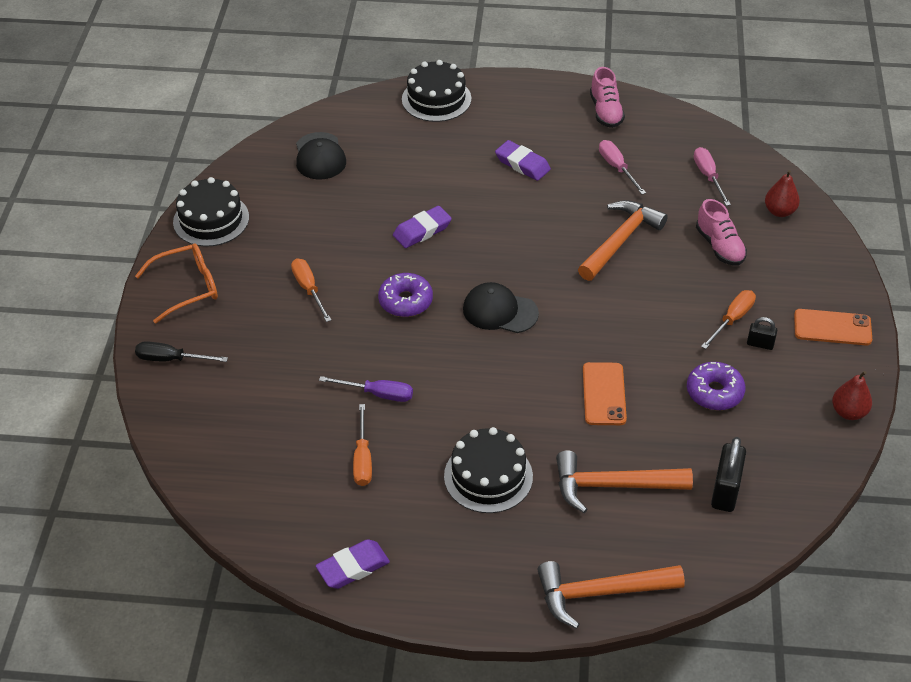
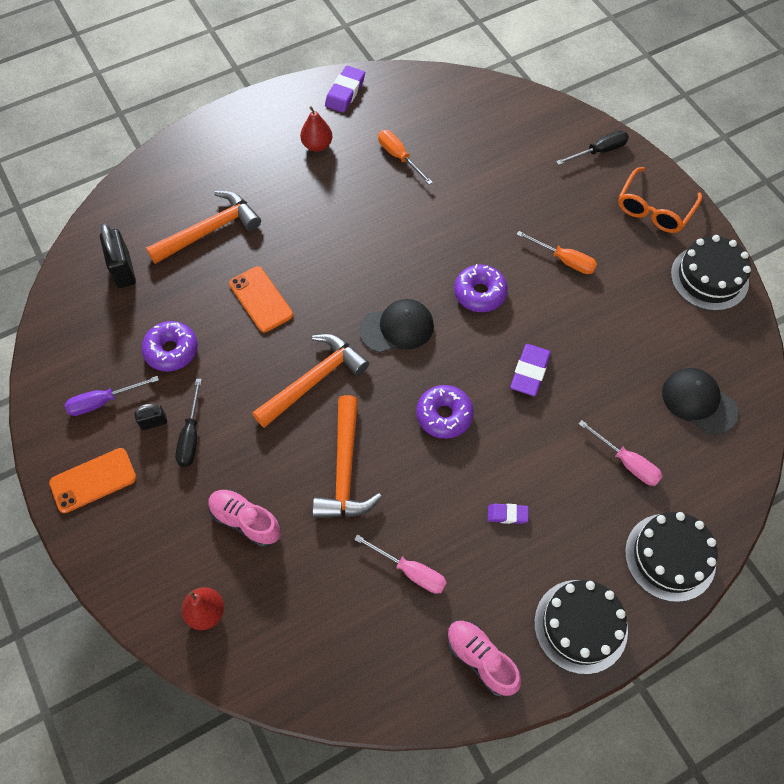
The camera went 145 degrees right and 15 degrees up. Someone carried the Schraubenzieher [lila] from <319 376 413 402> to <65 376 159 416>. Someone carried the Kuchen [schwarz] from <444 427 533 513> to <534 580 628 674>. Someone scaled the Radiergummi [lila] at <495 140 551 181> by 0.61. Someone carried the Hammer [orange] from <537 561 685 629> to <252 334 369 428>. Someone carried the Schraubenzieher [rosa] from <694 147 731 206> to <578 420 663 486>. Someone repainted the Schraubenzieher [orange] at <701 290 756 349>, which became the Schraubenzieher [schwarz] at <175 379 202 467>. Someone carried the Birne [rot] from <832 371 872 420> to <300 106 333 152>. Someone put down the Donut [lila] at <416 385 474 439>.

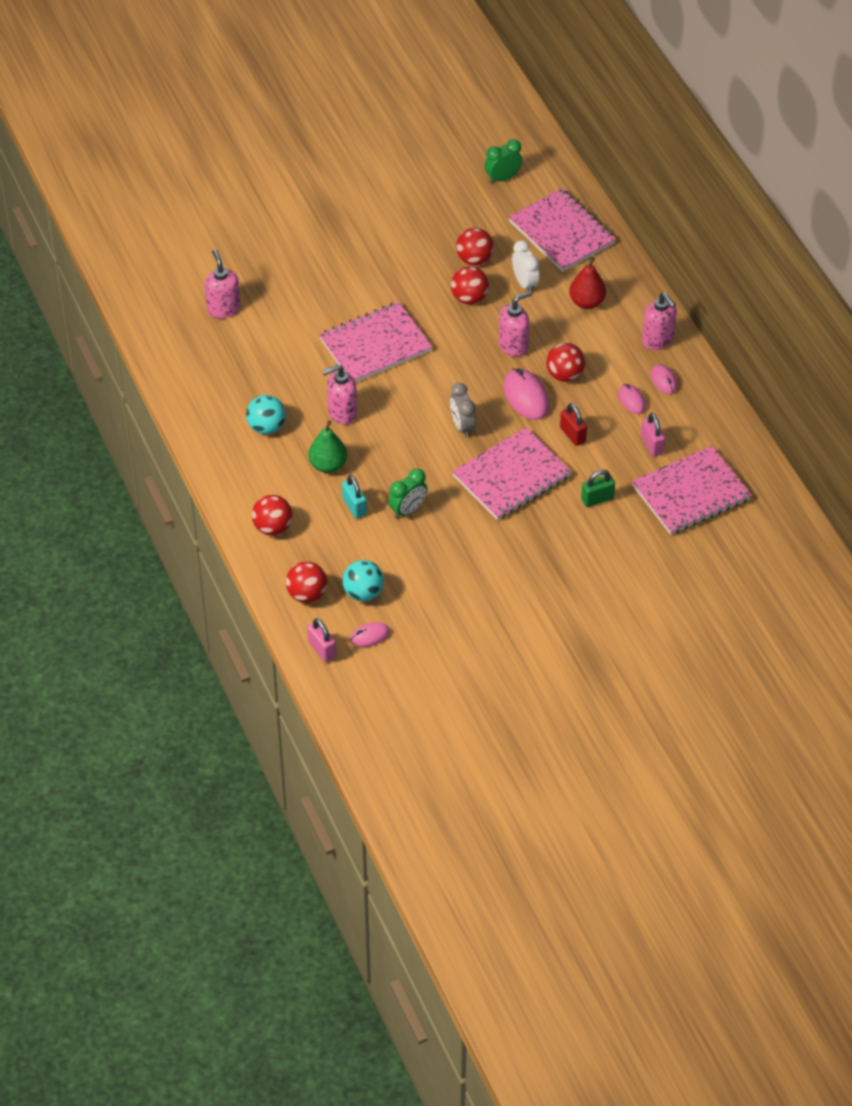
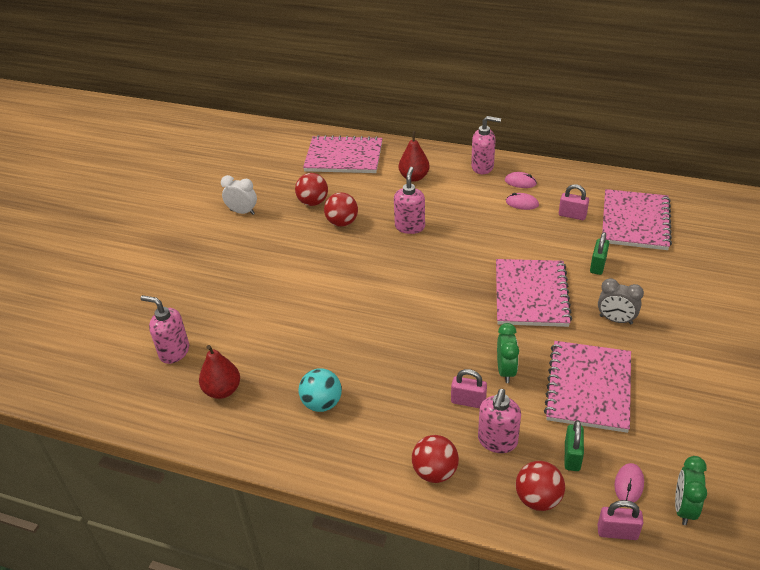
The camera went 45 degrees left and 10 degrees down. Someone took away the Birne [grün] at <308 420 347 473>. Someone carried the Notizbuch [rosa] from <319 302 432 383> to <544 341 631 433>. Someone carried the Seifenspender [rosa] from <322 364 357 425> to <478 389 521 453>. Someone repainted the Vorhängeschloss [türkis] at <342 475 367 518>, which became the Vorhängeschloss [rosa] at <451 369 487 408>. Someone swapped the Ball [türkis] at <342 560 384 602> for the Vorhängeschloss [grün] at <565 420 584 471>. Someone carried the Wecker [grau] from <450 383 476 438> to <598 278 644 325>. Someone carried the Wecker [grün] from <485 139 522 184> to <675 456 707 525>. Someone took away the Computermaus [rosa] at <503 368 550 420>. Someone carried the Wecker [weiß] from <512 240 539 293> to <221 175 257 215>. Someone took away the Ball [rot] at <546 343 585 382>. Someone took away the Vorhängeschloss [rot] at <560 403 587 446>. Someone put down the Birne [rot] at <199 345 240 399>.

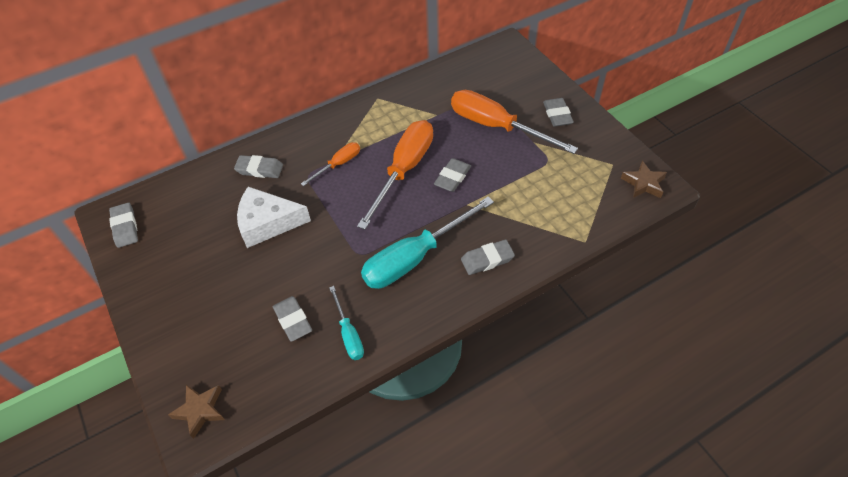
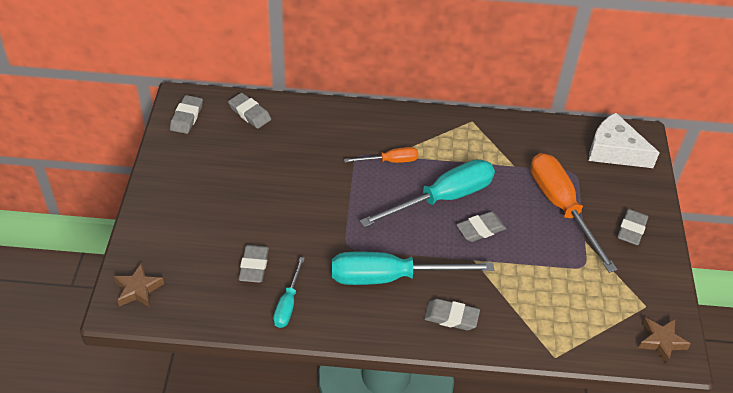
The camera went 30 degrees right and 5 degrees down. Someone carried the Radiergummi [grau] from <234 155 283 178> to <228 93 271 129>. Someone carried the Käse [weiß] from <237 187 311 248> to <589 113 660 168>. Someone repainted the Schraubenzieher [orange] at <357 120 433 230>, which became the Schraubenzieher [türkis] at <360 159 495 228>.

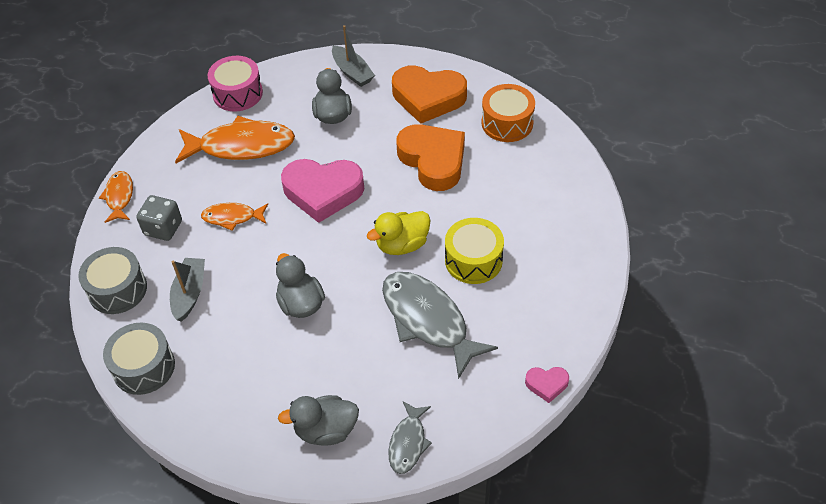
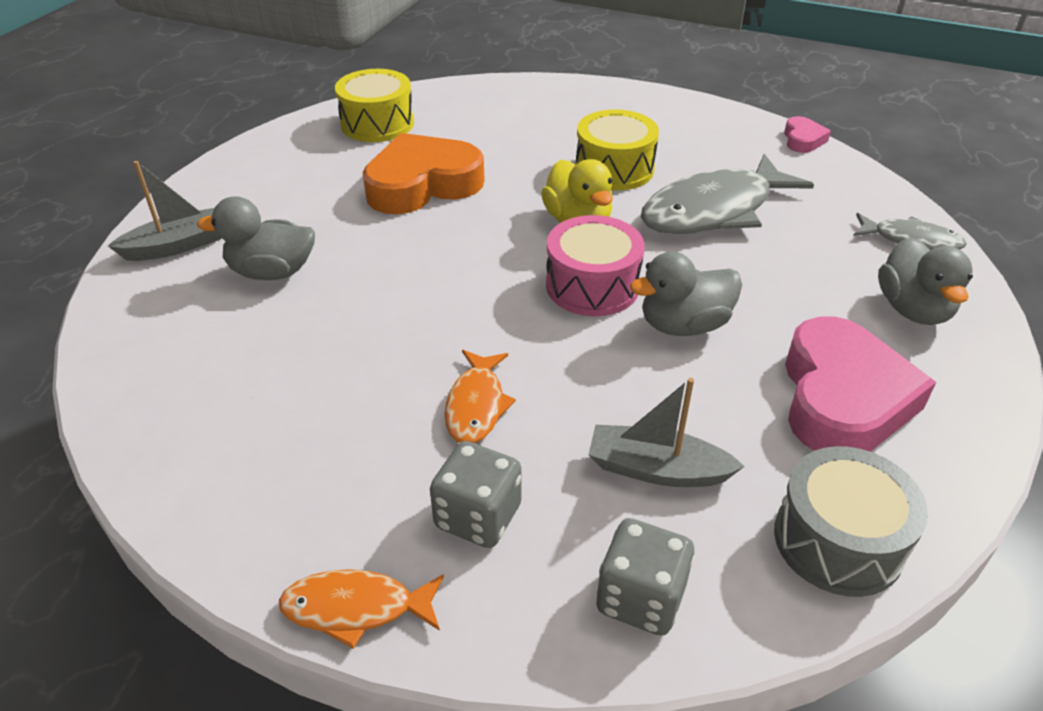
The camera went 85 degrees left and 10 degrees down. Someone swapped the Trommel [grau] at <78 247 147 314> for the Spielwürfel [grau] at <596 518 694 636>. Someone took away the Fisch [orange] at <175 116 295 163>. Someone carried the Trommel [rosa] from <207 56 263 112> to <546 215 645 316>. Someone carried the Herz [rosa] from <281 159 364 223> to <785 317 936 451>. Someone took away the Herz [orange] at <392 65 467 124>. Someone repainted the Trommel [orange] at <481 84 535 142>, which became the Trommel [gelb] at <335 69 414 142>.

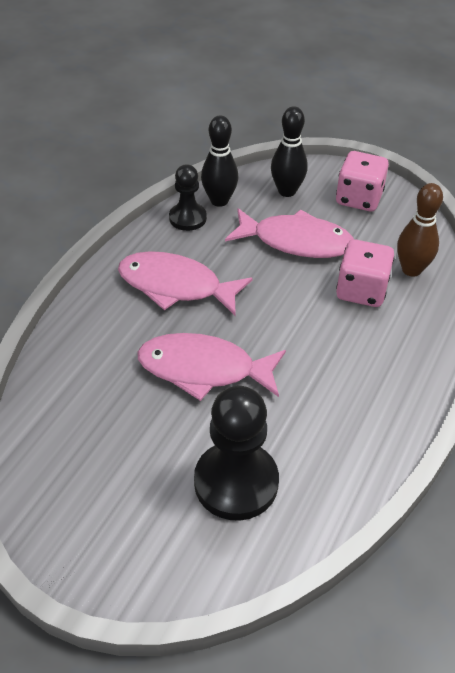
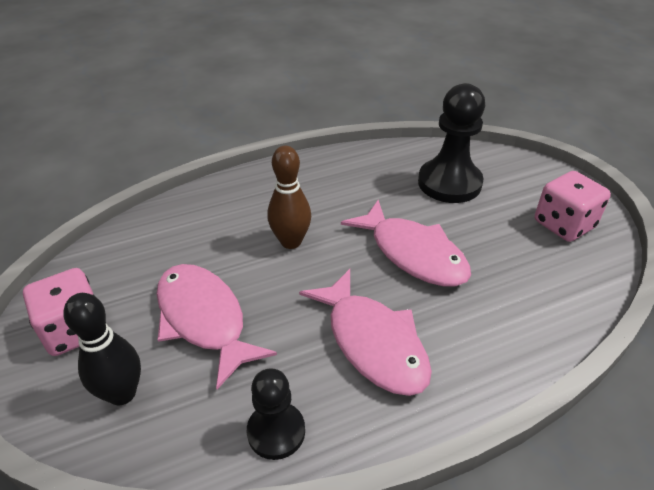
The camera went 140 degrees left and 5 degrees down. Someone took away the Bowlingkegel [schwarz] at <201 115 239 207>. Someone carried the Spielwürfel [rosa] from <336 239 394 307> to <535 171 611 242>. Someone carried the Bowlingkegel [braun] from <397 183 443 277> to <267 146 311 249>.

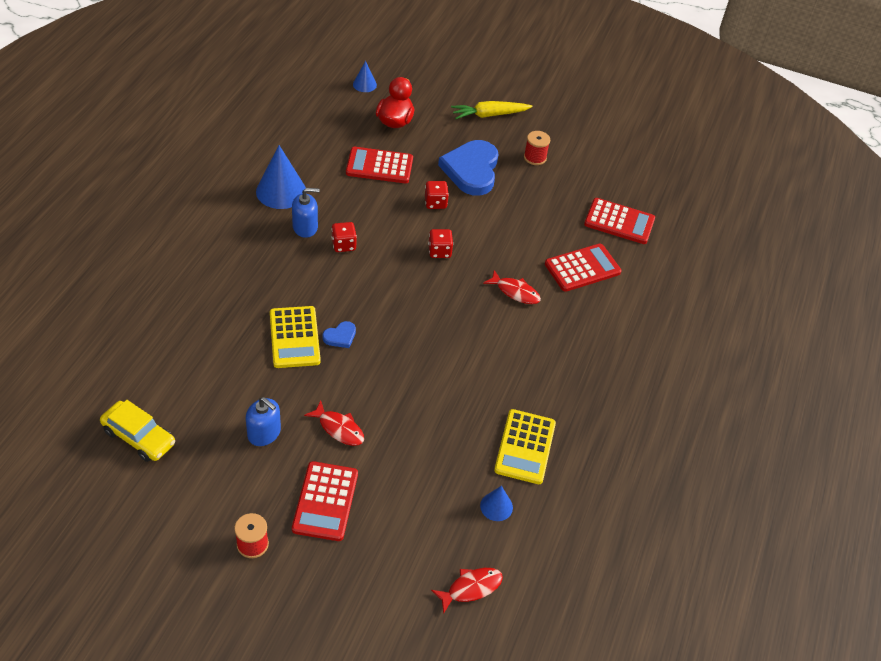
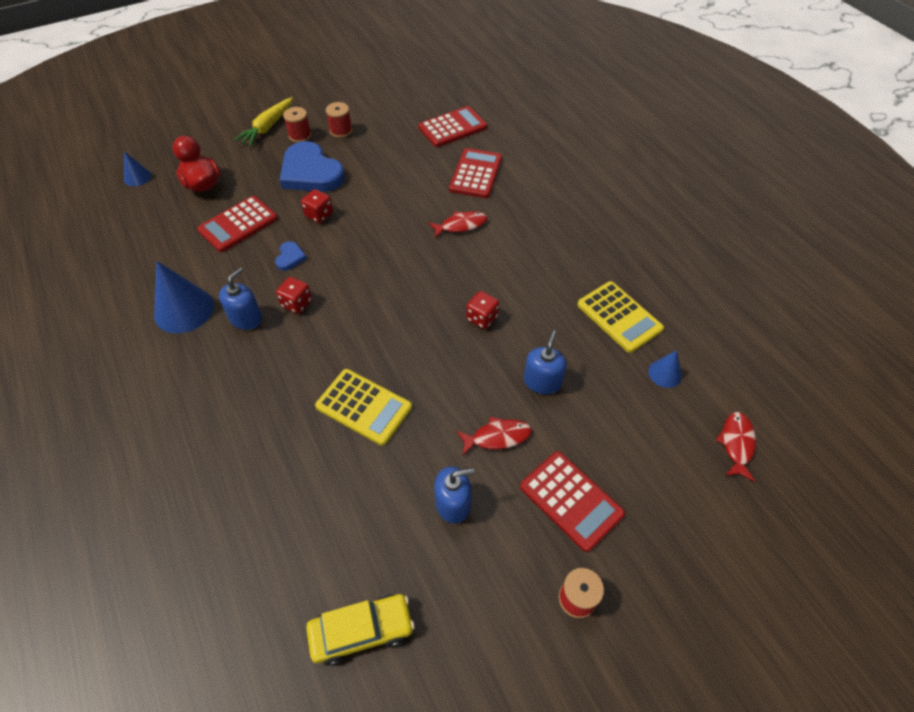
The camera went 45 degrees left and 5 degrees up. Someone carried the Herz [blau] from <323 321 356 348> to <275 241 307 271>. Someone carried the Spielwürfel [rot] from <428 229 453 258> to <466 291 499 329>. Someone put down the Garnrolle [rot] at <283 107 311 143>. Someone put down the Seifenspender [blau] at <524 330 567 394>.

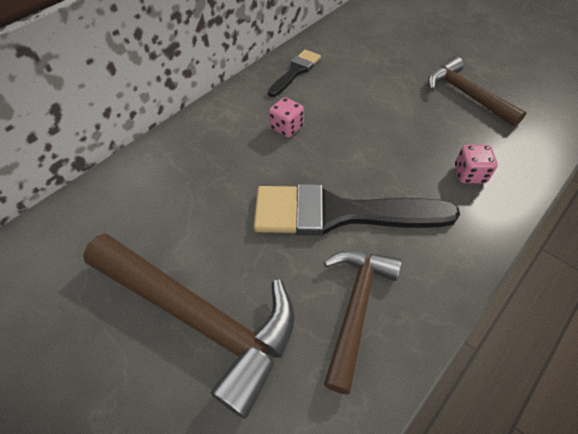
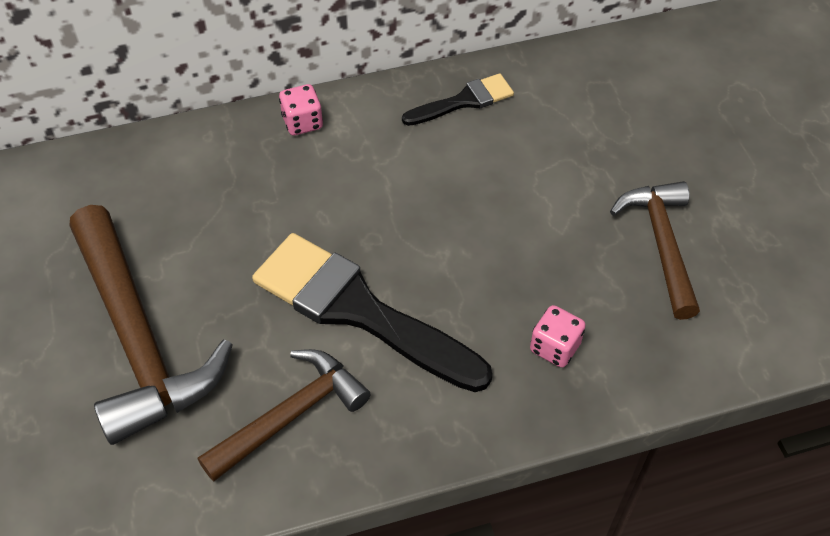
The camera went 30 degrees right and 0 degrees up. Someone carried the Spielwürfel [rosa] from <269 97 304 138> to <279 84 323 135>.

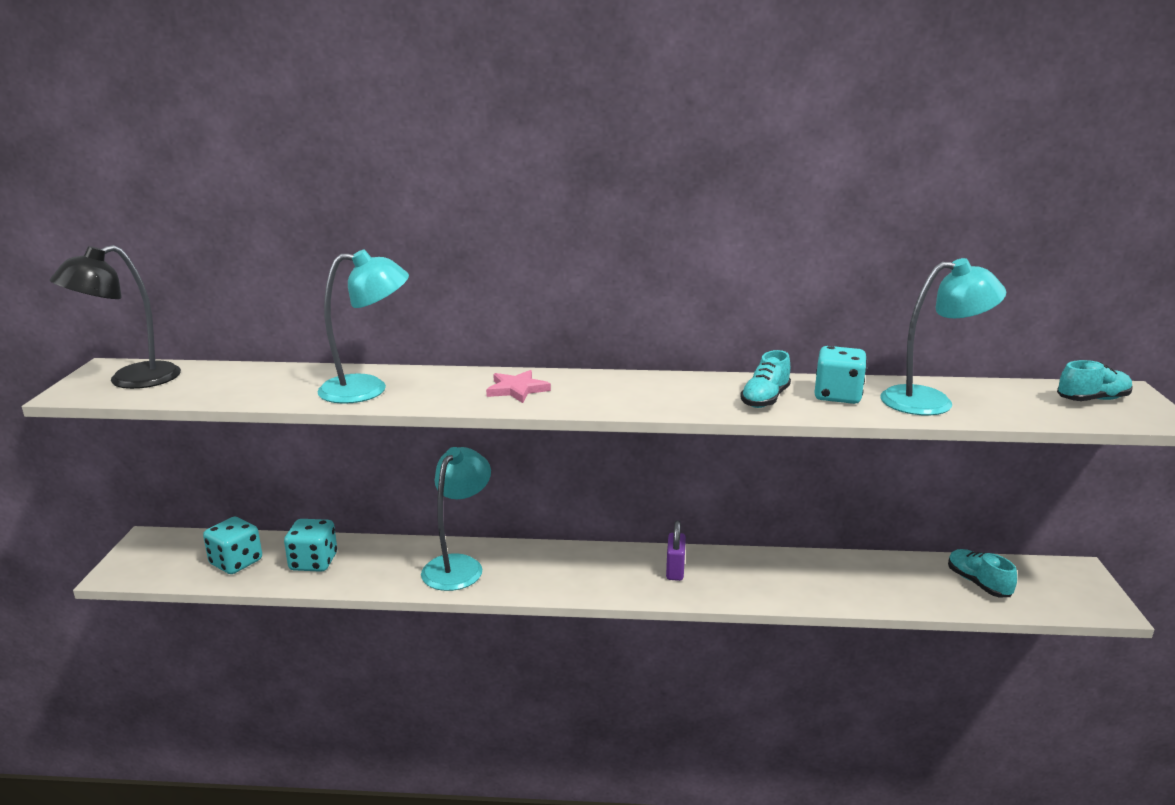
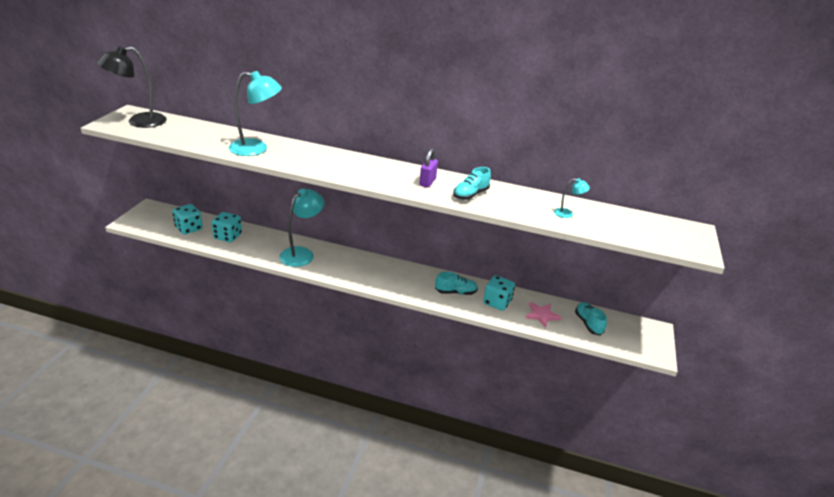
The camera went 10 degrees right and 10 degrees up. Someone carried the Stern [rosa] from <486 370 551 403> to <526 302 562 328>. Someone carried the Vorhängeschloss [lila] from <666 520 686 581> to <419 149 438 188>. Someone carried the Spielwürfel [türkis] from <814 346 867 404> to <483 275 515 311>. Someone scaled the Lampe [türkis] at <880 258 1006 416> by 0.46. Someone carried the Schuh [türkis] from <1057 360 1133 401> to <435 272 478 295>.

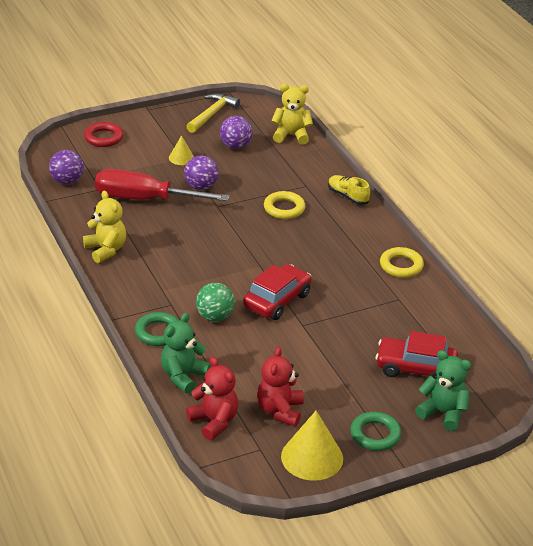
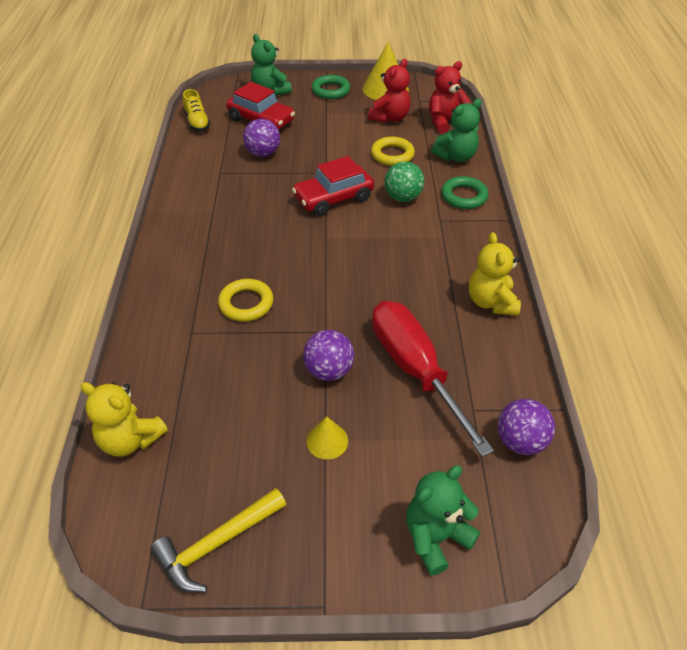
The camera went 155 degrees left and 10 degrees up. Someone swapped the Ring [rot] at <84 122 123 147> for the Teddybär [grün] at <406 465 480 576>. Someone rotated the Schraubenzieher [rot] at <95 169 230 201> by 150 degrees counterclockwise. Someone rotated the Teddybär [rot] at <186 357 238 440> by 75 degrees clockwise. Someone carried the Ball [lila] from <220 116 253 149> to <243 119 280 157>. Someone carried the Schuh [gelb] from <328 175 370 205> to <183 89 210 131>. Someone carried the Ring [gelb] from <380 247 424 278> to <371 137 415 166>.

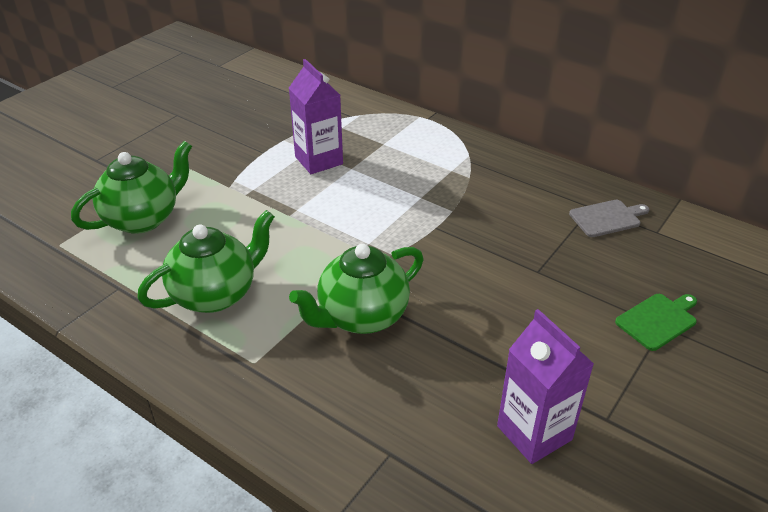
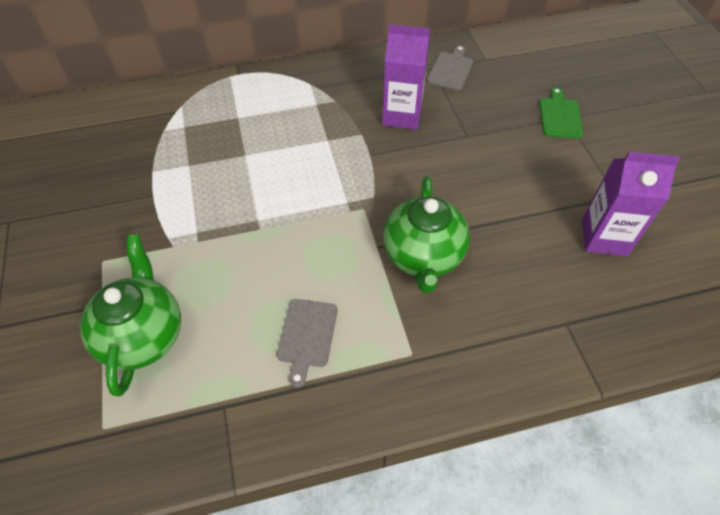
The camera went 50 degrees left and 15 degrees up. Someone swapped the Teekanne [grün] at <137 210 275 313> for the Schneidebrett [grau] at <277 299 338 388>. Someone carried the Getränkekarton [lila] from <289 59 343 174> to <382 24 430 130>.

